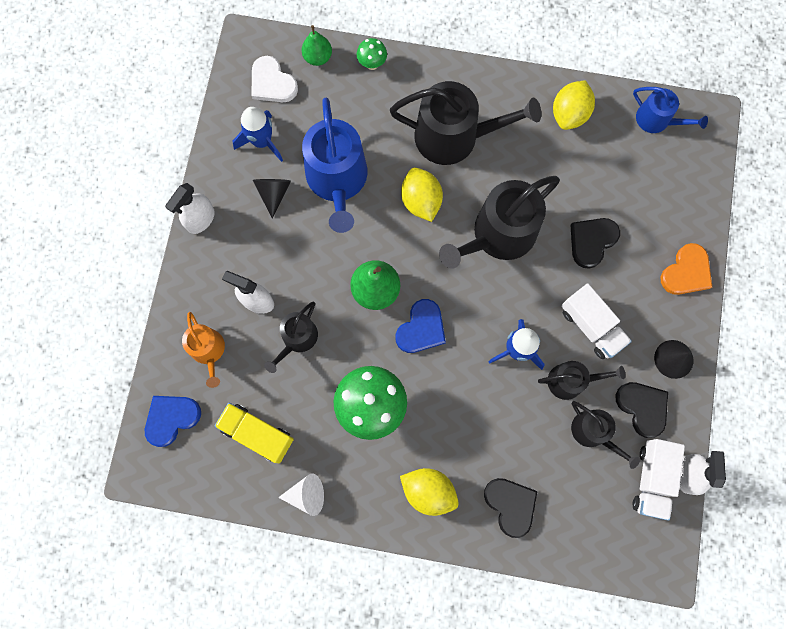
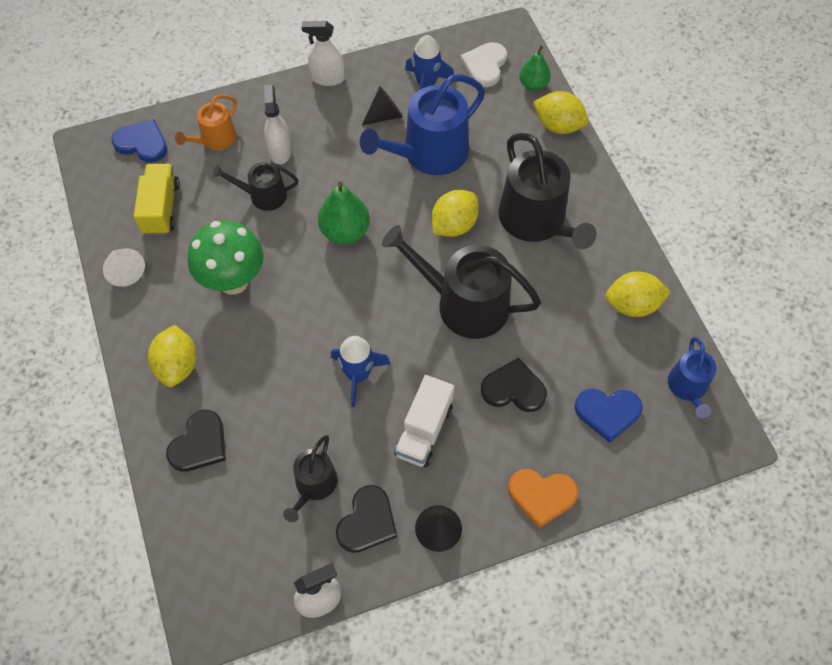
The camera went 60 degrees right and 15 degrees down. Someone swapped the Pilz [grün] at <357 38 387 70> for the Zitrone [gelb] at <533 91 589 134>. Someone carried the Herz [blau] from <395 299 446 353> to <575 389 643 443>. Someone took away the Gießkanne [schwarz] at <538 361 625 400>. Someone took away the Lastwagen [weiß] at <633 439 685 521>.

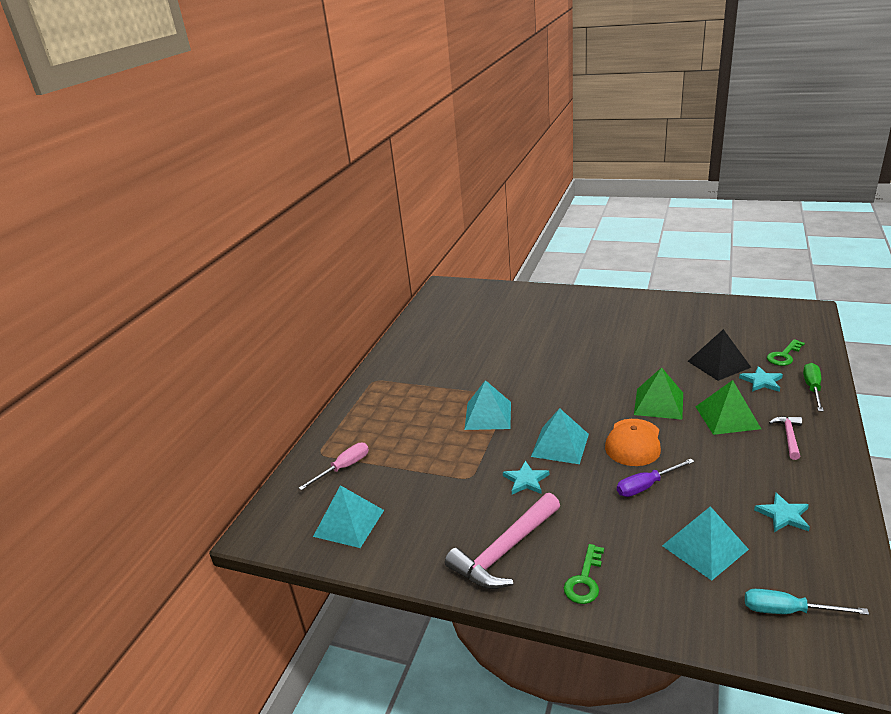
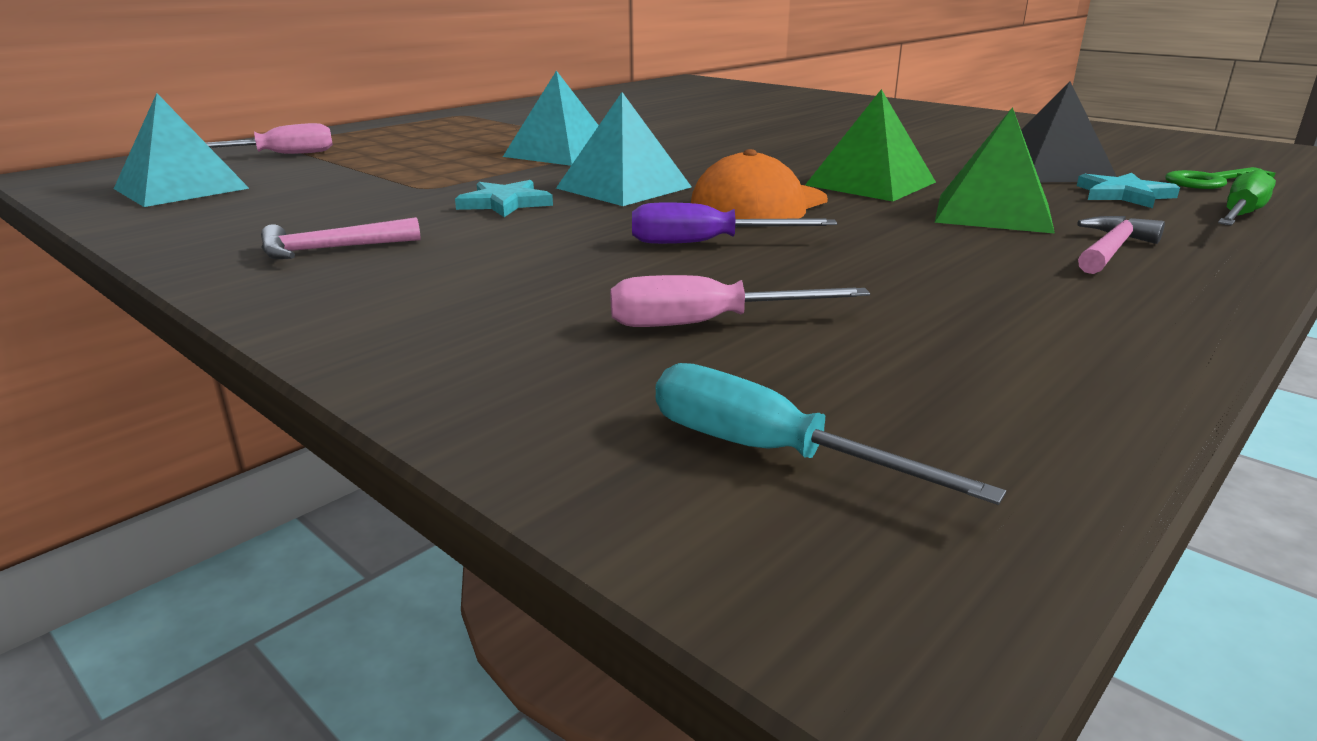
The camera went 20 degrees right and 5 degrees down. Someone scaled the Hammer [rosa] at <445 493 560 589> by 0.53. Someone took away the Schlüssel [grün] at <564 544 604 604>. Someone swapped the Pyramide [türkis] at <662 506 749 581> for the Schraubenzieher [rosa] at <610 275 870 327>. Someone took away the Stern [türkis] at <754 493 810 532>.

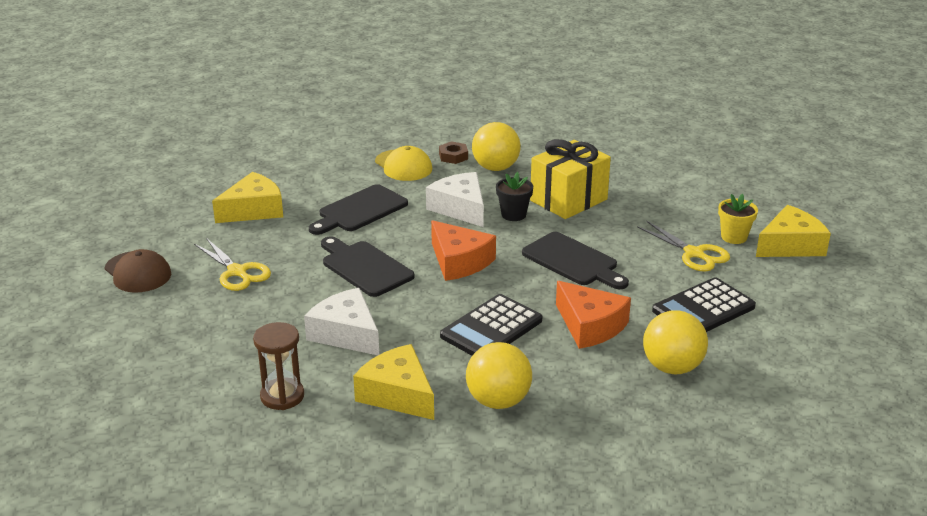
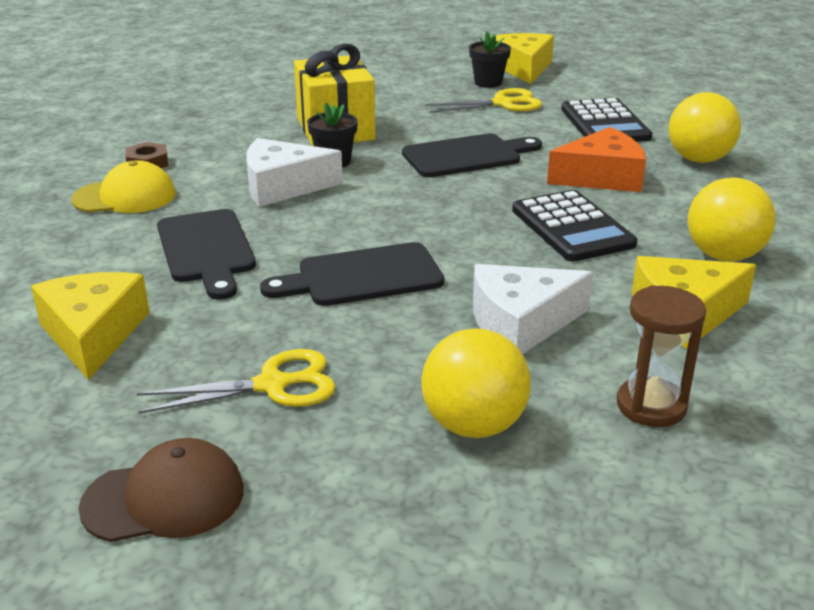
The camera went 65 degrees left and 0 degrees up. Someone took away the Käse [orange] at <431 220 496 281>. Someone carried the Ball [gelb] from <472 122 521 171> to <421 328 531 438>. Someone repainted the Blumentopf [gelb] at <718 194 758 244>, which became the Blumentopf [schwarz] at <469 31 511 88>.

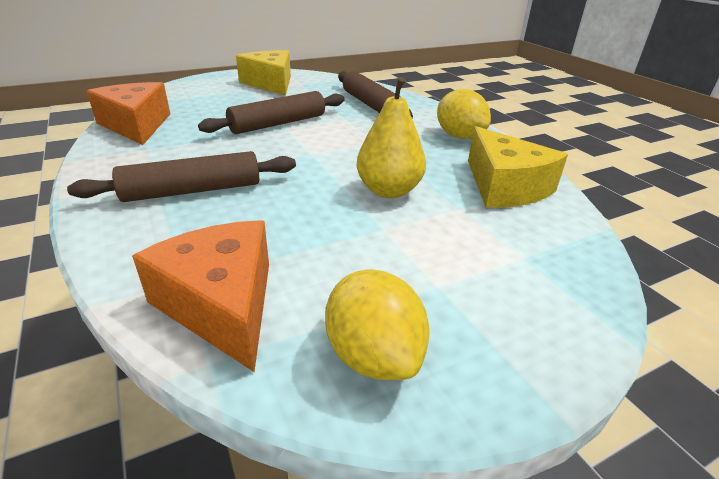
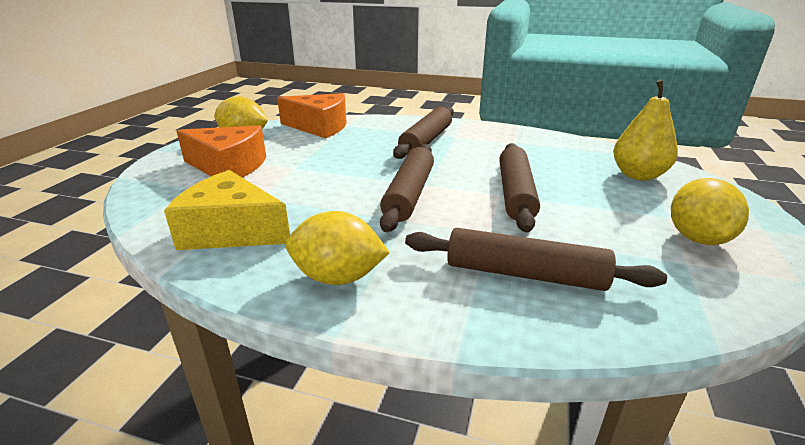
The camera went 135 degrees right and 5 degrees down. Someone carried the Käse [orange] from <86 82 170 145> to <176 125 266 178>. Someone swapped the Käse [gelb] at <236 50 291 96> for the Zitrone [gelb] at <671 178 749 245>. Someone carried the Birne [gelb] from <356 77 426 198> to <613 80 678 181>. Someone put down the Nudelholz [braun] at <380 144 434 232>.

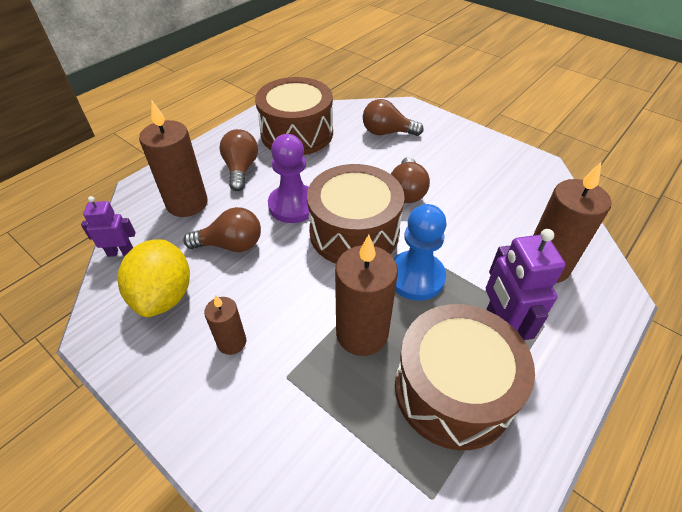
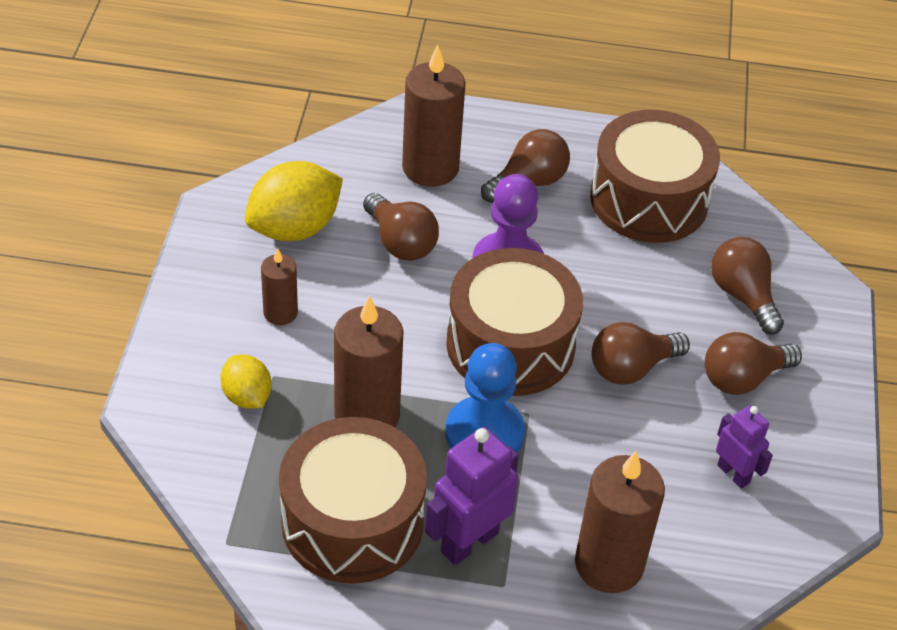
The camera went 55 degrees right and 0 degrees up. Someone carried the Roboter [lila] from <81 196 136 257> to <716 405 773 489>. Someone put down the Zitrone [gelb] at <220 355 271 409>. Someone put down the Glühbirne [braun] at <705 332 802 395>.

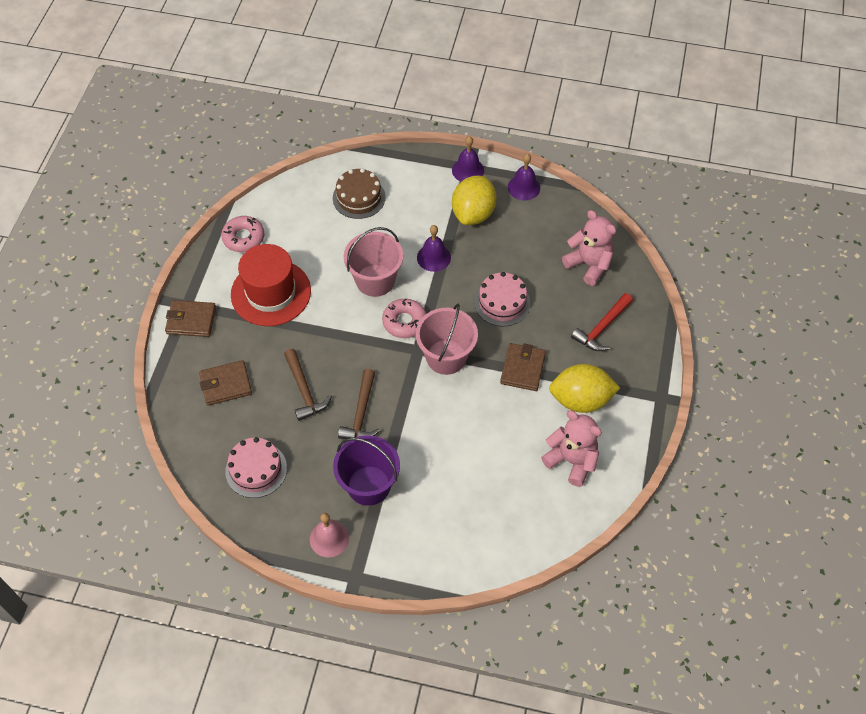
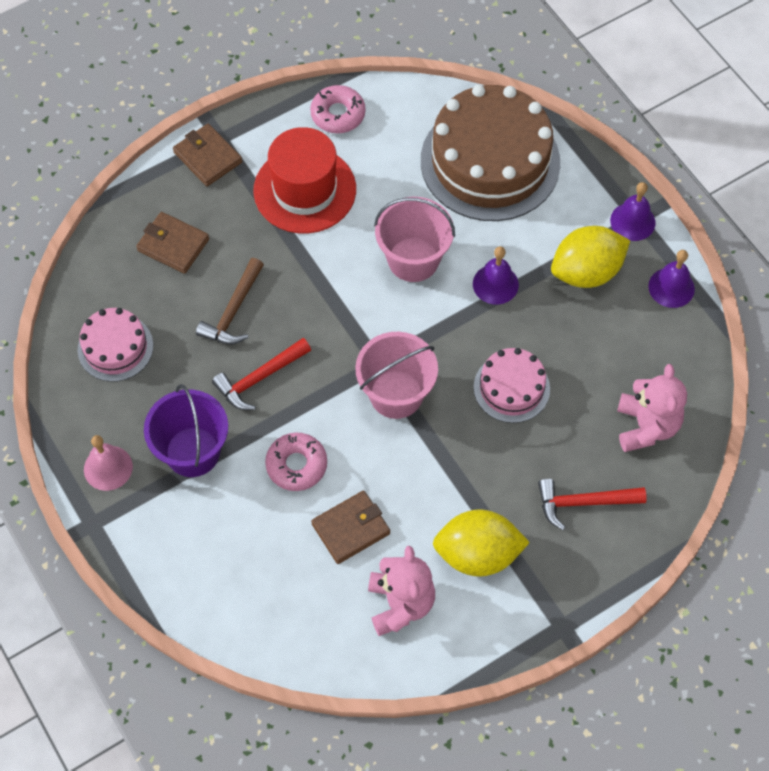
The camera went 45 degrees right and 5 degrees up. Someone scaled the Kuchen [braun] at <333 168 386 219> by 1.97. Someone repainted the Hammer [braun] at <338 369 380 439>, which became the Hammer [rot] at <212 338 311 410>. Someone carried the Donut [rosa] from <382 298 426 338> to <265 432 327 491>. Someone carried the Geldbörse [braun] from <500 343 546 391> to <311 491 390 564>. Someone rotated the Zitrone [gelb] at <549 364 620 413> by 45 degrees counterclockwise.

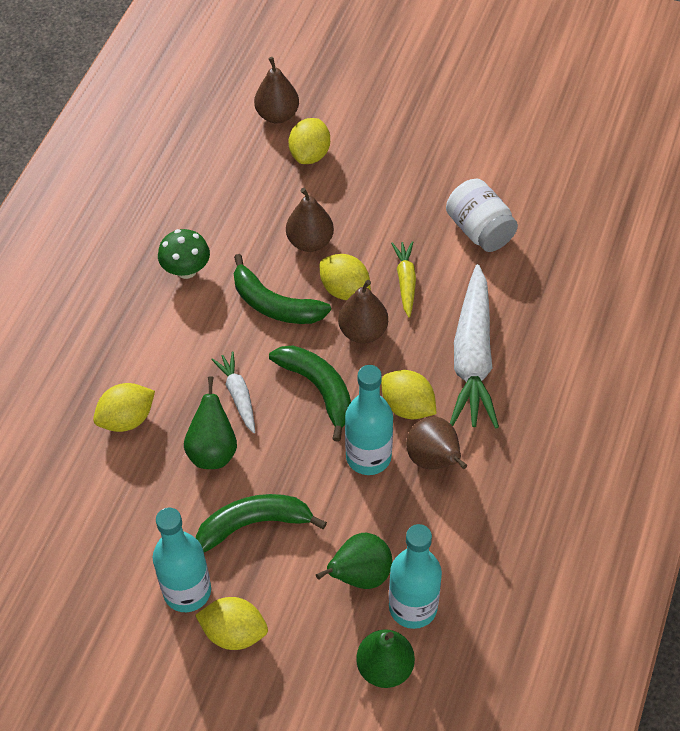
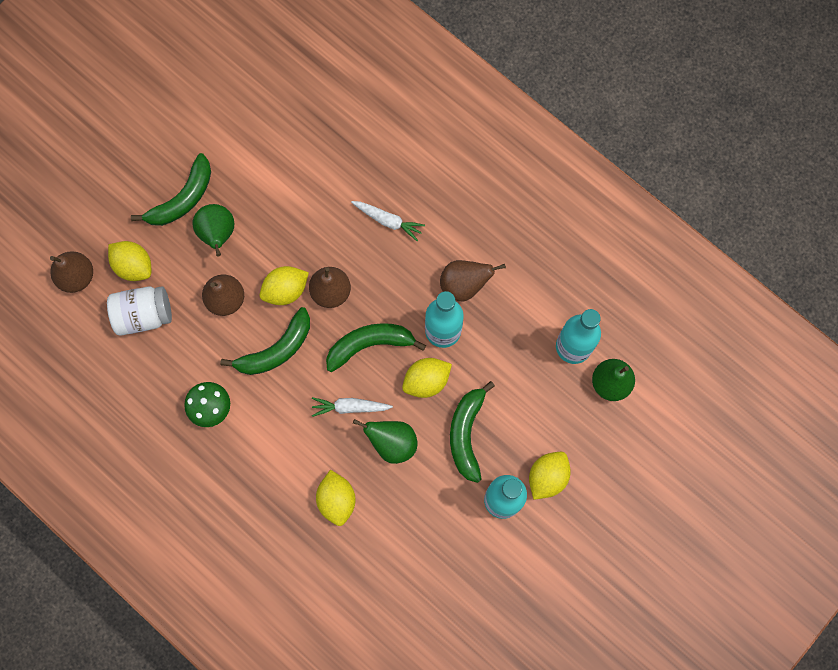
The camera went 70 degrees left and 20 degrees up. Someone carried the Birne [grün] from <316 533 392 589> to <193 204 234 256>. Someone carried the Zitrone [gelb] from <381 370 437 419> to <402 358 452 398>. Someone took away the Karotte [gelb] at <391 241 416 318>. Someone carried the Einmachglas [weiß] from <446 179 518 252> to <107 286 172 335>. Someone scaled the Karotte [weiß] at <450 264 499 428> by 0.50. Someone put down the Banane [grün] at <131 153 211 226>.

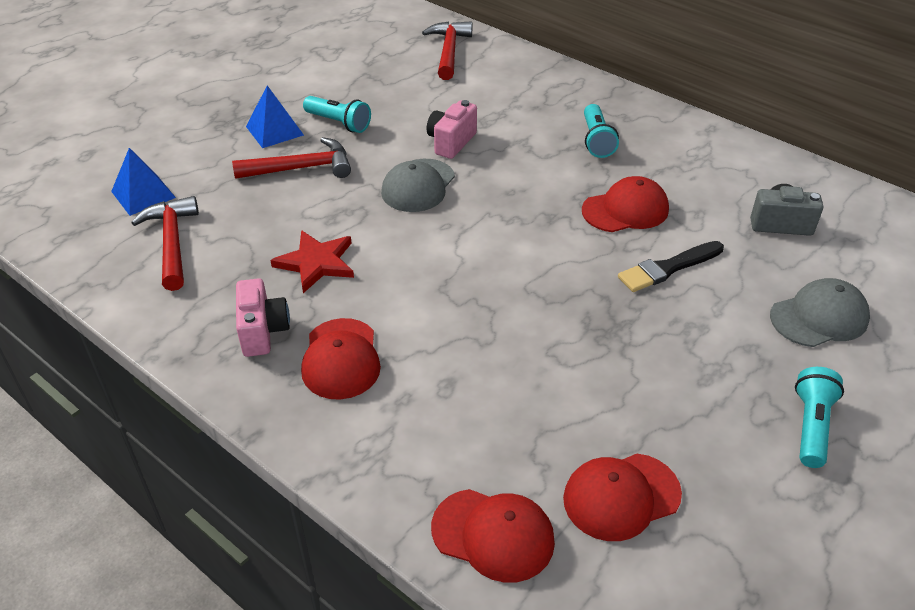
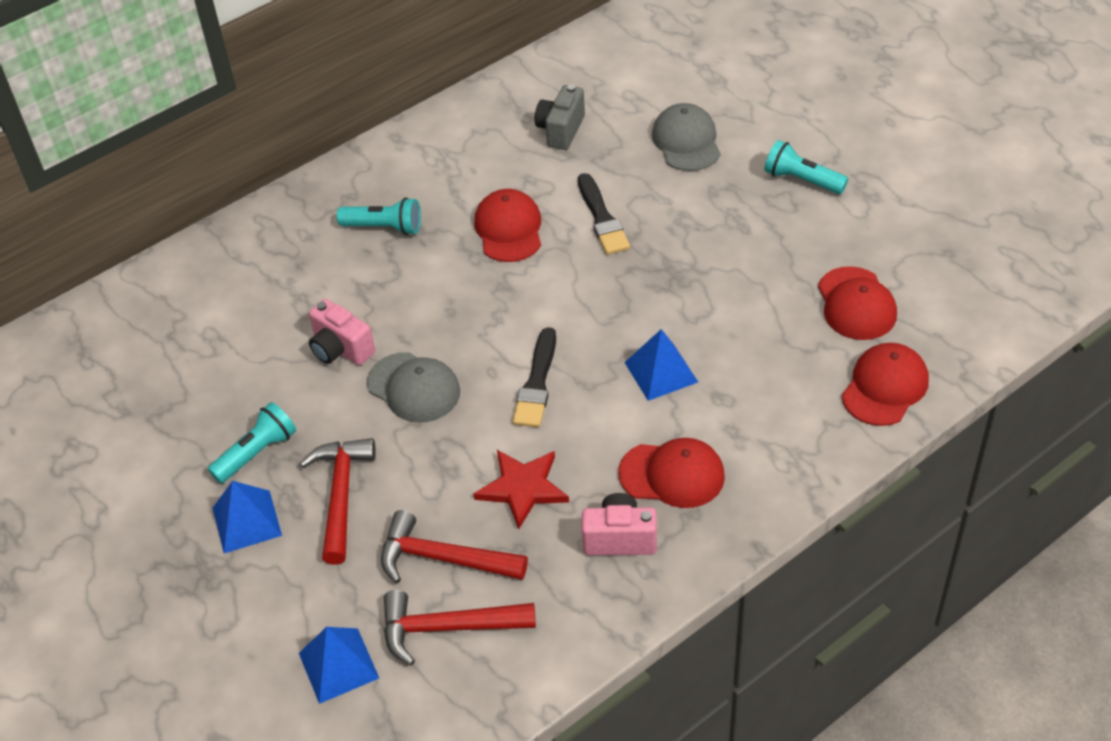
The camera went 75 degrees left and 5 degrees up. Someone carried the Hammer [rot] from <422 21 472 80> to <381 510 528 583>. Someone put down the Pinsel [schwarz] at <512 327 556 427>. Someone put down the Pyramide [blau] at <624 329 698 401>.

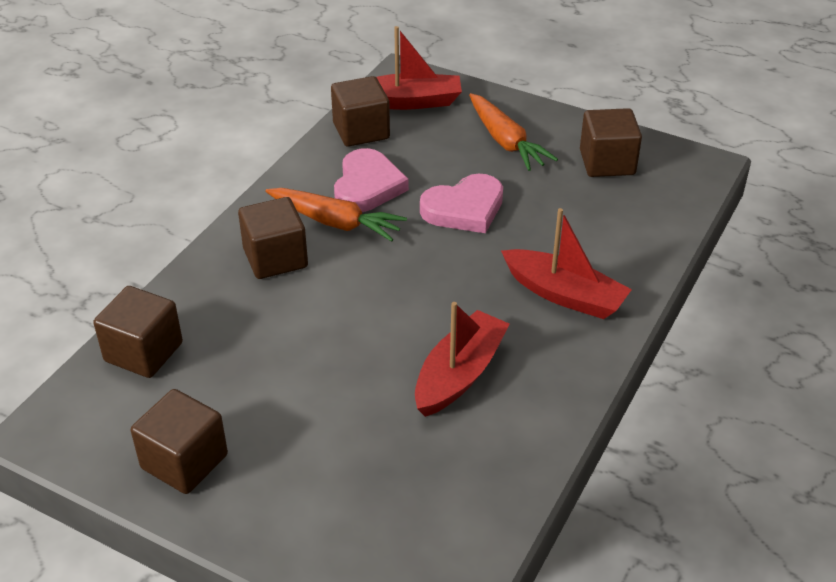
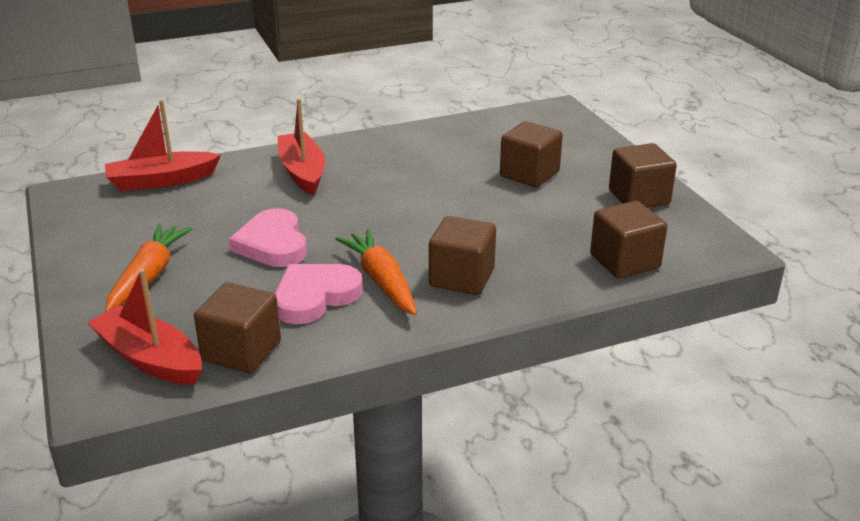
The camera went 140 degrees left and 10 degrees down. Someone carried the Boot [rot] from <415 302 510 417> to <105 100 221 191>. Someone rotated the Herz [rosa] at <420 173 503 233> by 120 degrees counterclockwise. Someone carried the Kubus [braun] from <580 108 642 177> to <500 121 563 188>.

